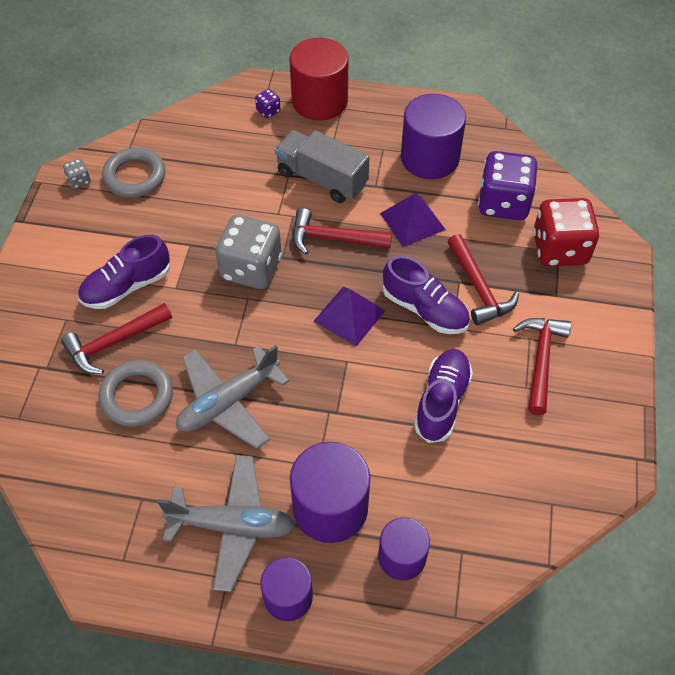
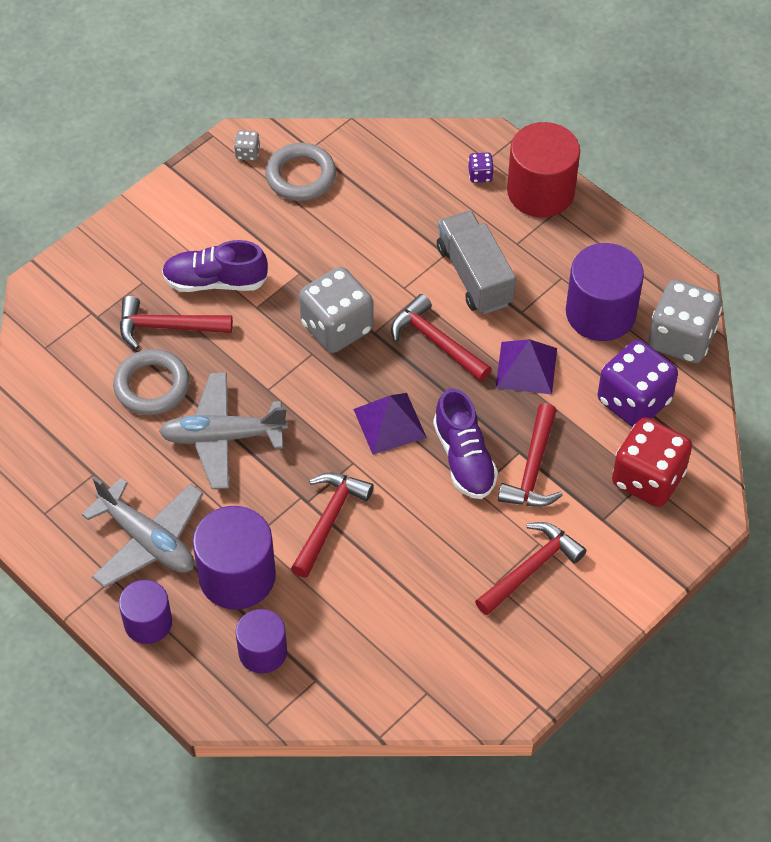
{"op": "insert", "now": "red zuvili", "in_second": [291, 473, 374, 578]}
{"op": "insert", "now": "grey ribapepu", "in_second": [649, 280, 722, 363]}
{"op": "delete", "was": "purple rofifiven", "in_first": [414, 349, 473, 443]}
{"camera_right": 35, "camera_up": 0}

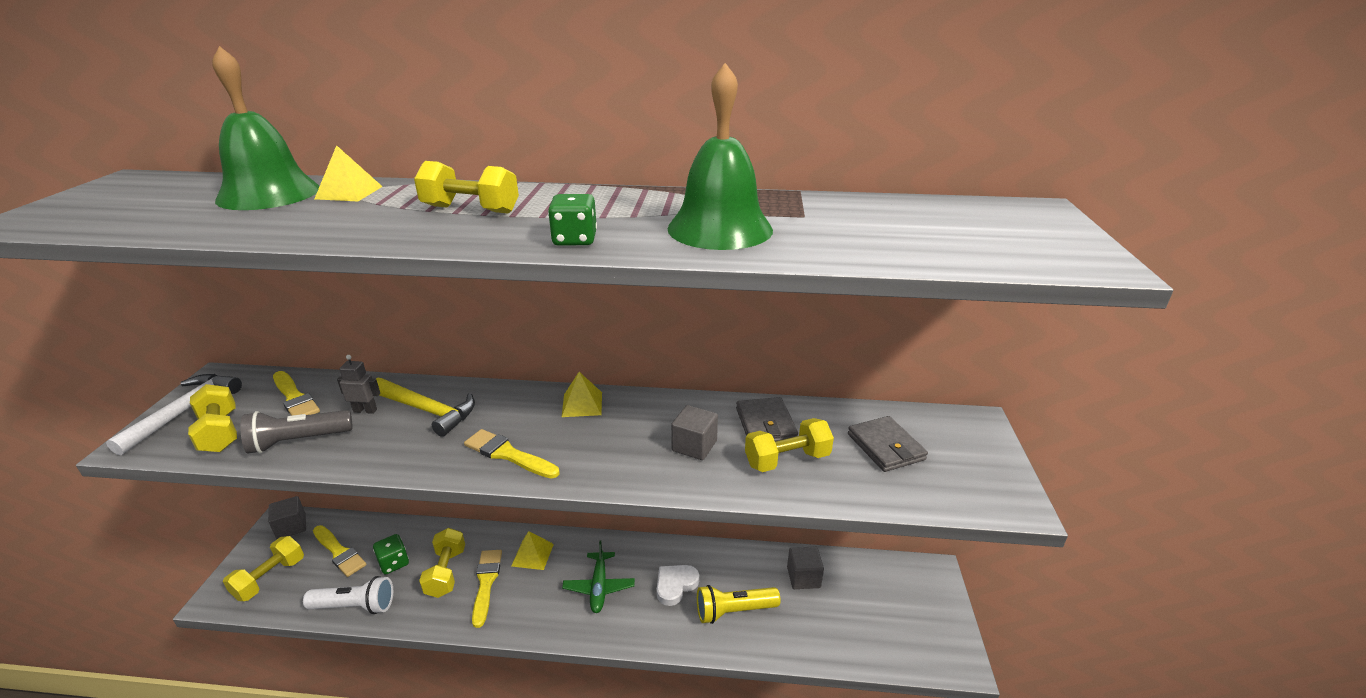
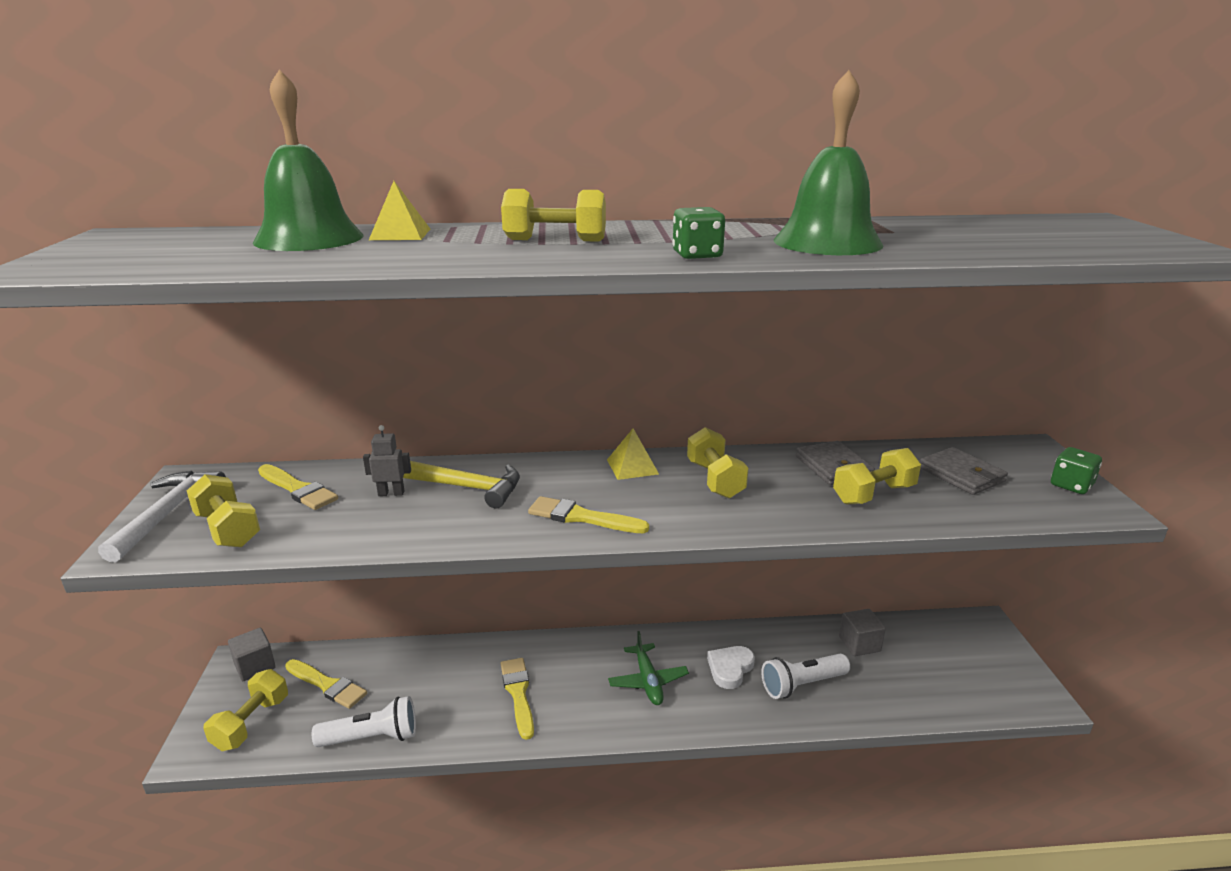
{"op": "move", "was": "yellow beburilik", "in_first": [419, 528, 465, 598], "in_second": [687, 427, 749, 499]}
{"op": "recolor", "was": "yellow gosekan", "now": "white gosekan", "in_first": [697, 585, 781, 624], "in_second": [761, 654, 850, 699]}
{"op": "move", "was": "green ribapepu", "in_first": [373, 534, 409, 574], "in_second": [1051, 447, 1102, 494]}
{"op": "delete", "was": "grey gosekan", "in_first": [240, 410, 353, 454]}
{"op": "delete", "was": "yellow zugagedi", "in_first": [511, 531, 554, 570]}
{"op": "delete", "was": "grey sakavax", "in_first": [671, 405, 718, 460]}
{"camera_right": -10, "camera_up": -5}

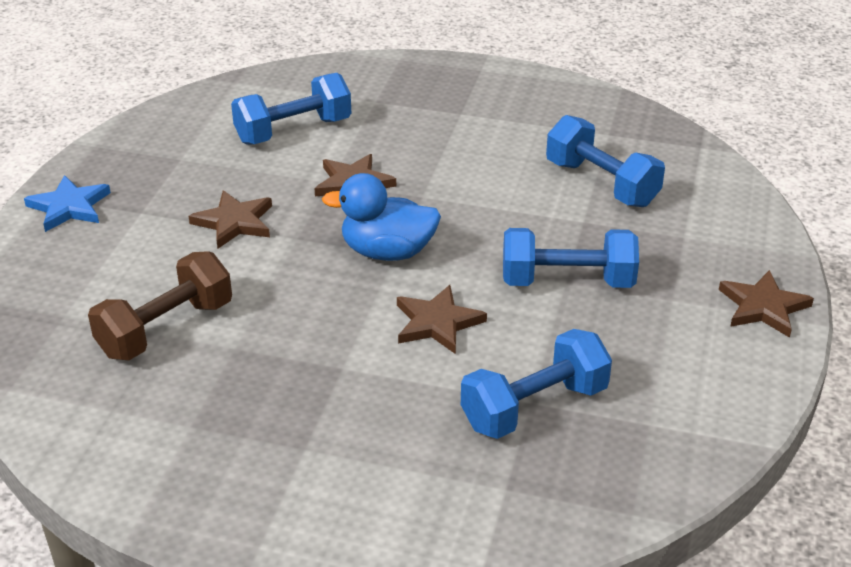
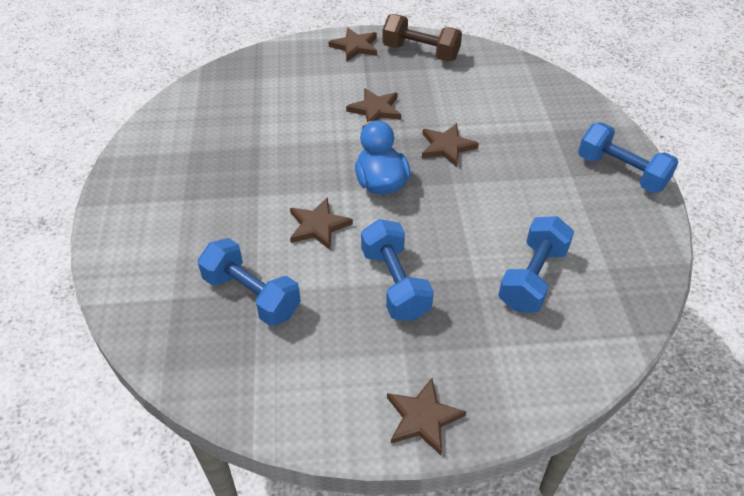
{"op": "recolor", "was": "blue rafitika", "now": "brown rafitika", "in_first": [24, 175, 111, 232], "in_second": [329, 28, 377, 61]}
{"op": "move", "was": "brown beburilik", "in_first": [88, 251, 232, 360], "in_second": [382, 14, 462, 61]}
{"op": "move", "was": "blue beburilik", "in_first": [231, 73, 351, 144], "in_second": [578, 123, 679, 193]}
{"camera_right": 70, "camera_up": 10}

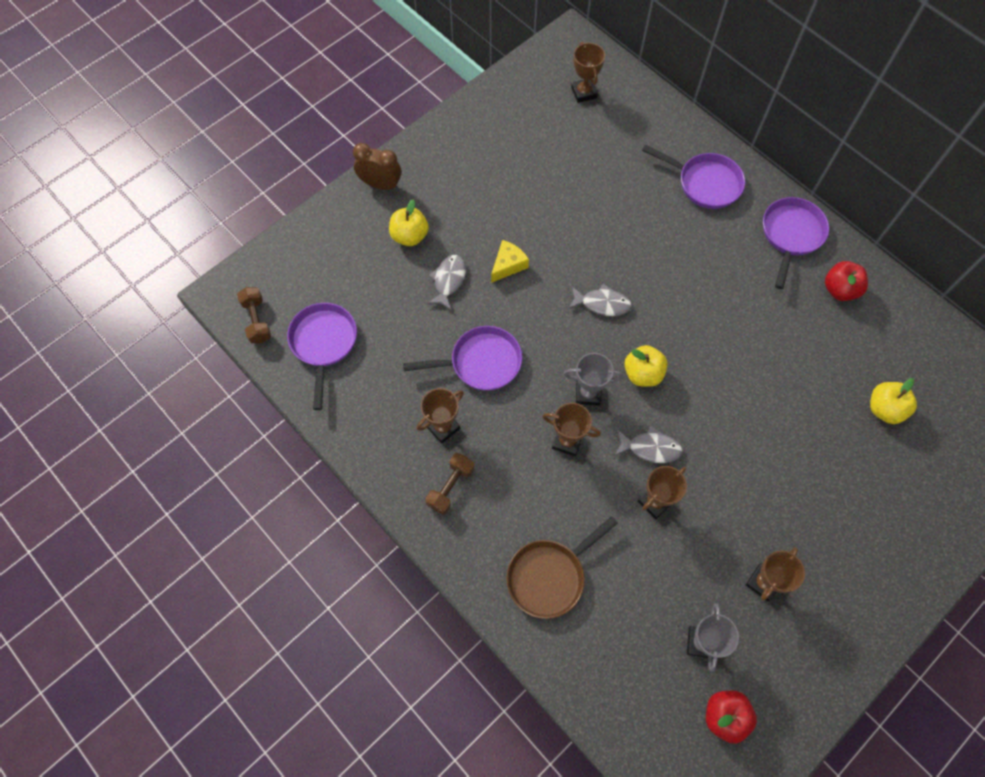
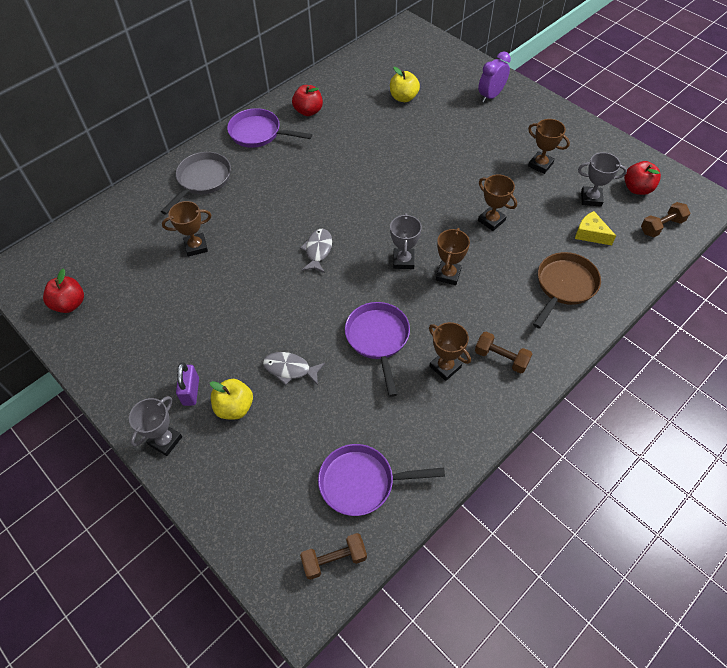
{"op": "insert", "now": "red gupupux", "in_second": [43, 268, 84, 313]}
{"op": "replace", "was": "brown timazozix", "now": "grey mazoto", "in_first": [353, 143, 401, 190], "in_second": [129, 396, 182, 456]}
{"op": "recolor", "was": "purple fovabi", "now": "grey fovabi", "in_first": [642, 145, 745, 209], "in_second": [161, 152, 231, 214]}
{"op": "move", "was": "brown mazoto", "in_first": [571, 42, 605, 103], "in_second": [162, 201, 211, 257]}
{"op": "insert", "now": "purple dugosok", "in_second": [176, 362, 199, 406]}
{"op": "insert", "now": "purple timazozix", "in_second": [478, 52, 511, 103]}
{"op": "rotate", "was": "brown fovabi", "in_first": [506, 516, 618, 619], "in_second": [533, 252, 601, 329], "clockwise": -105}
{"op": "move", "was": "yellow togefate", "in_first": [491, 240, 529, 283], "in_second": [575, 211, 616, 245]}
{"op": "insert", "now": "brown beburilik", "in_second": [641, 202, 690, 237]}
{"op": "delete", "was": "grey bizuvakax", "in_first": [615, 426, 683, 463]}
{"op": "delete", "was": "yellow gupupux", "in_first": [624, 345, 668, 387]}
{"camera_right": -90, "camera_up": -10}

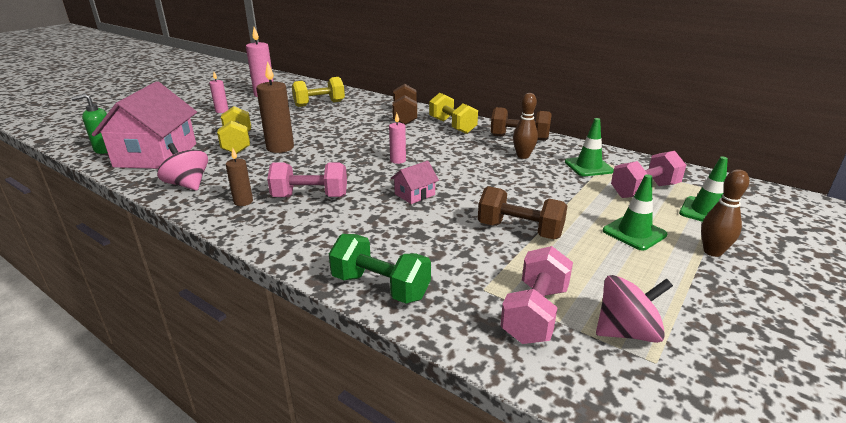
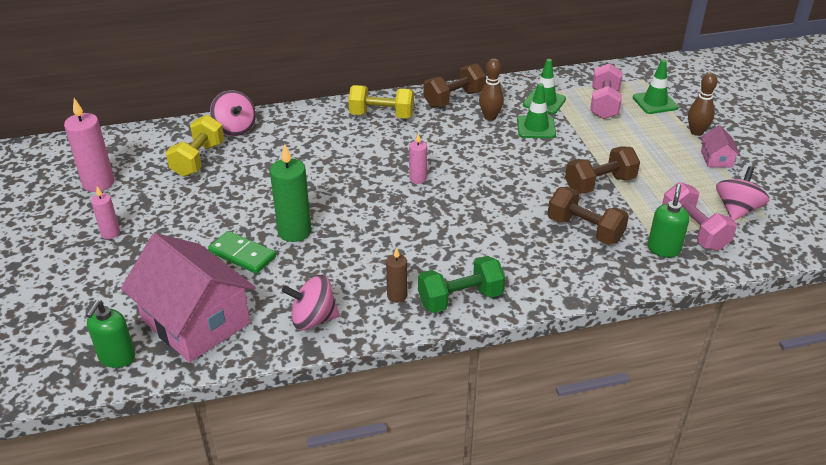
{"op": "replace", "was": "yellow beburilik", "now": "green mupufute", "in_first": [217, 106, 251, 154], "in_second": [208, 231, 276, 274]}
{"op": "insert", "now": "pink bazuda", "in_second": [210, 90, 256, 136]}
{"op": "recolor", "was": "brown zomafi", "now": "green zomafi", "in_first": [256, 61, 294, 153], "in_second": [270, 144, 311, 242]}
{"op": "move", "was": "green beburilik", "in_first": [329, 234, 431, 304], "in_second": [418, 256, 505, 313]}
{"op": "move", "was": "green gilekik", "in_first": [603, 174, 667, 250], "in_second": [517, 83, 556, 138]}
{"op": "move", "was": "brown beburilik", "in_first": [392, 84, 417, 125], "in_second": [548, 187, 629, 245]}
{"op": "insert", "now": "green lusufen", "in_second": [648, 184, 690, 257]}
{"op": "move", "was": "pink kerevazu", "in_first": [391, 161, 439, 204], "in_second": [701, 125, 740, 167]}
{"op": "delete", "was": "pink beburilik", "in_first": [267, 162, 347, 197]}
{"camera_right": -50, "camera_up": 10}

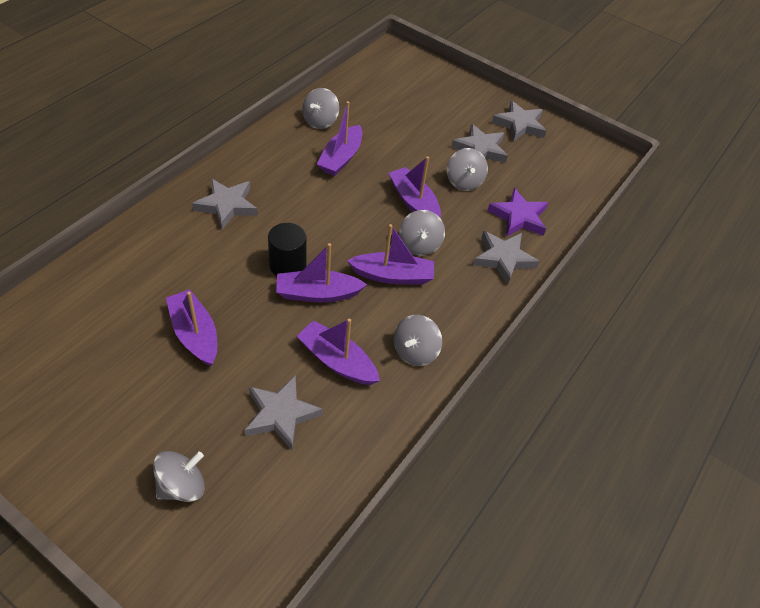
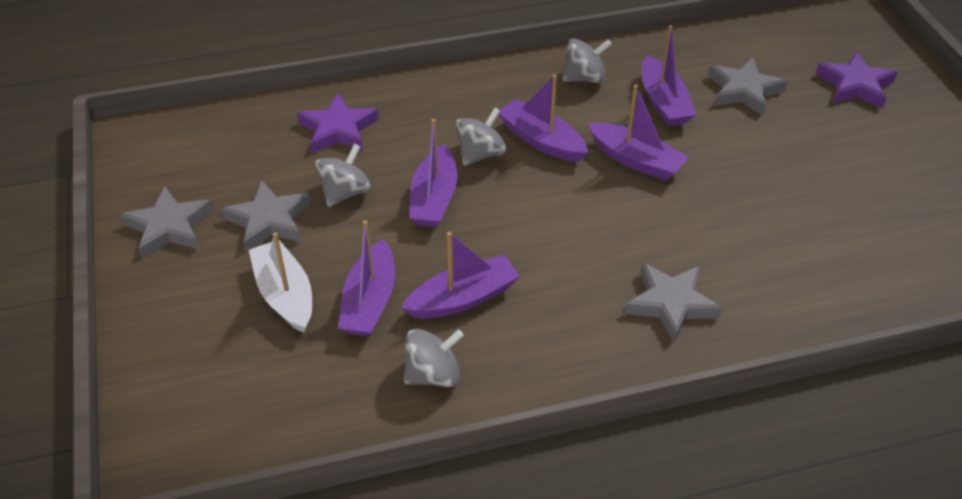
{"op": "insert", "now": "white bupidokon", "in_second": [249, 232, 312, 333]}
{"op": "move", "was": "purple bupidokon", "in_first": [166, 289, 217, 366], "in_second": [338, 220, 395, 336]}
{"op": "replace", "was": "grey bazuda", "now": "purple rafitika", "in_first": [153, 451, 205, 502], "in_second": [816, 51, 898, 109]}
{"op": "delete", "was": "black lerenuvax", "in_first": [268, 223, 307, 276]}
{"op": "delete", "was": "grey rafitika", "in_first": [473, 231, 539, 285]}
{"camera_right": -135, "camera_up": -5}

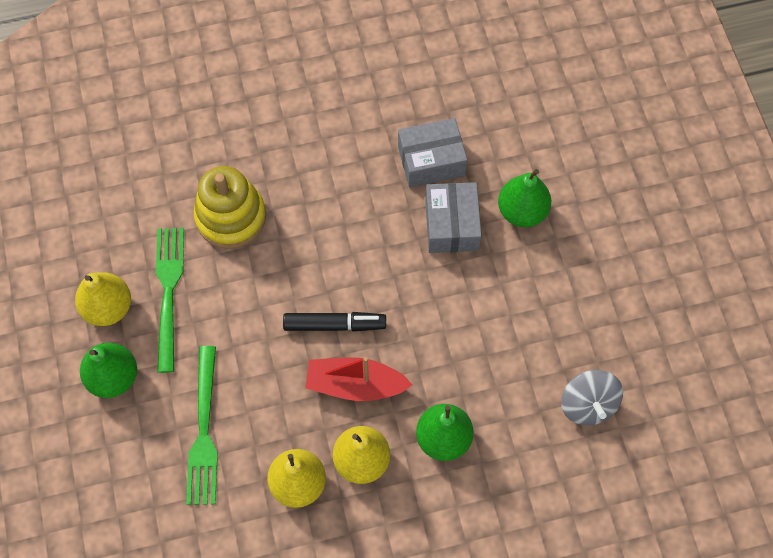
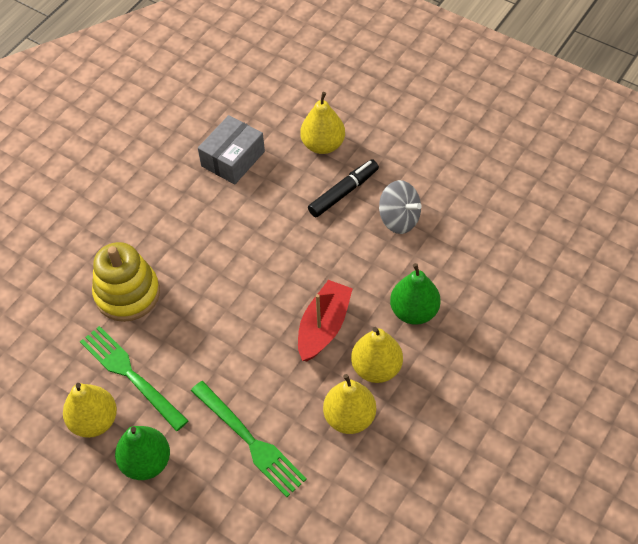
{"op": "rotate", "was": "red bupidokon", "in_first": [305, 357, 413, 401], "in_second": [298, 280, 353, 361], "clockwise": 150}
{"op": "recolor", "was": "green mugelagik", "now": "yellow mugelagik", "in_first": [498, 169, 551, 227], "in_second": [300, 92, 345, 154]}
{"op": "move", "was": "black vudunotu", "in_first": [283, 312, 386, 332], "in_second": [308, 159, 379, 217]}
{"op": "move", "was": "grey bazuda", "in_first": [561, 370, 623, 426], "in_second": [379, 180, 422, 234]}
{"op": "delete", "was": "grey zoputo", "in_first": [425, 182, 482, 253]}
{"camera_right": -40, "camera_up": -10}

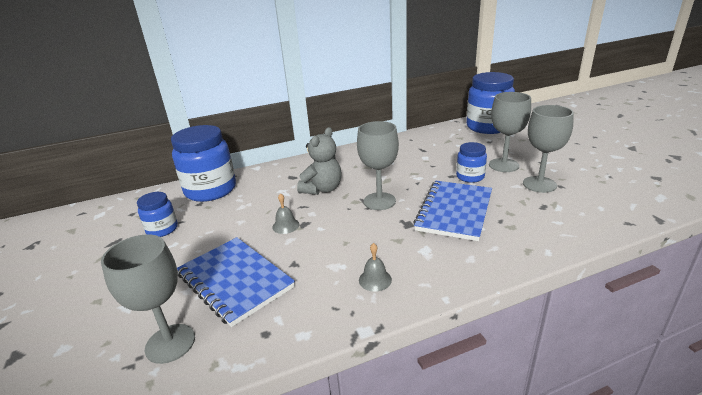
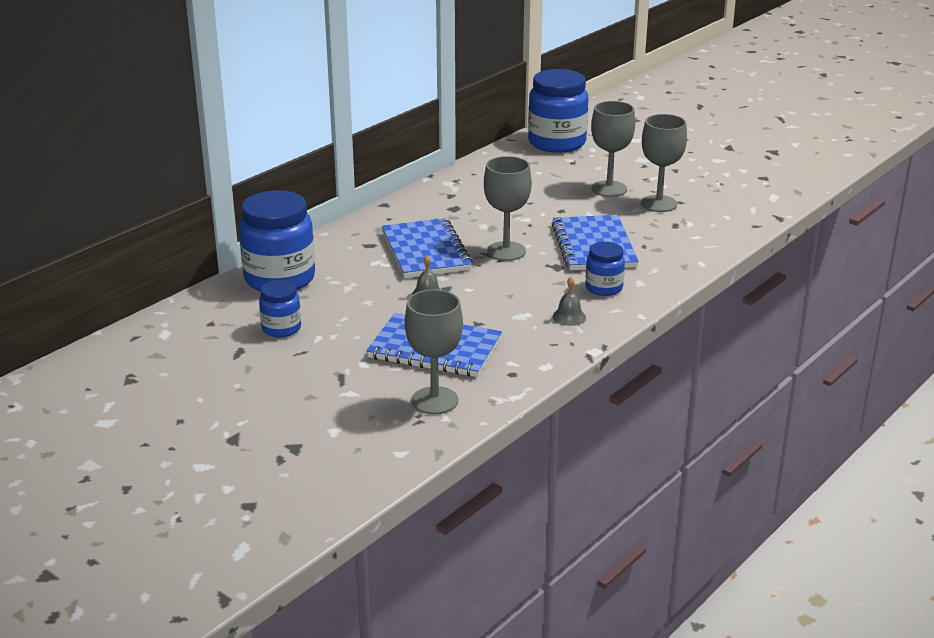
{"op": "replace", "was": "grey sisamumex", "now": "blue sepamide", "in_first": [297, 127, 342, 195], "in_second": [382, 218, 473, 278]}
{"op": "move", "was": "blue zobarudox", "in_first": [456, 142, 487, 183], "in_second": [586, 242, 625, 296]}
{"camera_right": -30, "camera_up": 0}

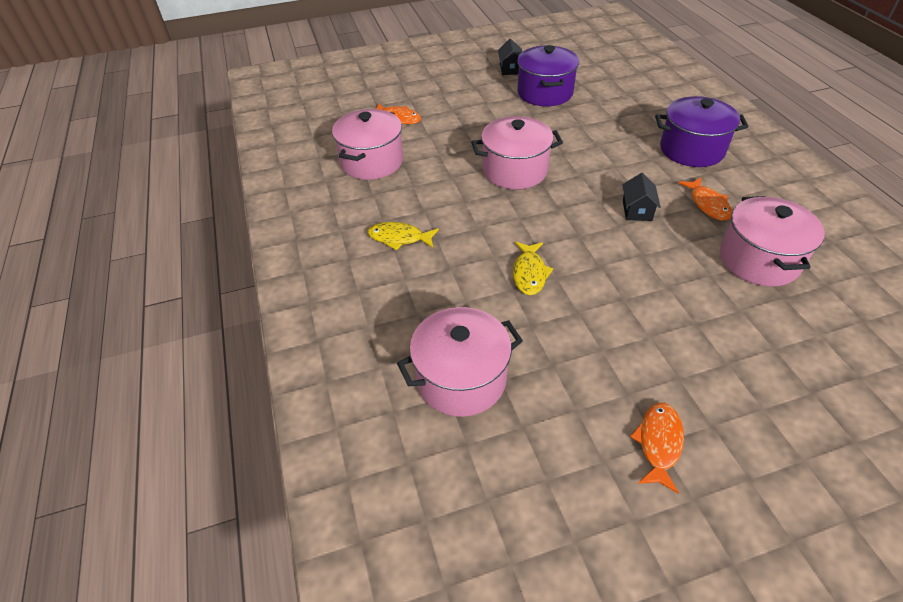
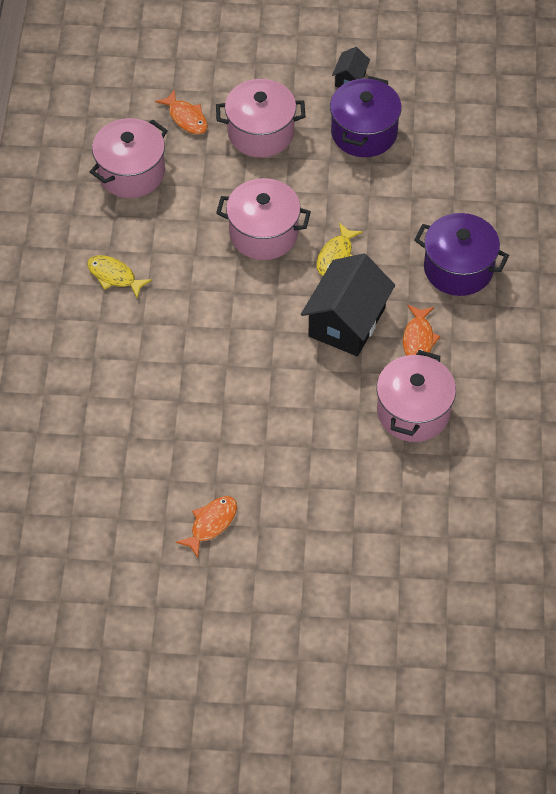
{"op": "move", "was": "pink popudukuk", "in_first": [397, 307, 523, 417], "in_second": [216, 79, 306, 158]}
{"op": "resize", "was": "black kerevazu", "in_first": [622, 173, 661, 221], "in_second": [301, 253, 395, 356], "ratio": 2.09}
{"op": "move", "was": "yellow bizuvakax", "in_first": [513, 242, 553, 295], "in_second": [317, 223, 363, 276]}
{"camera_right": 20, "camera_up": 10}

